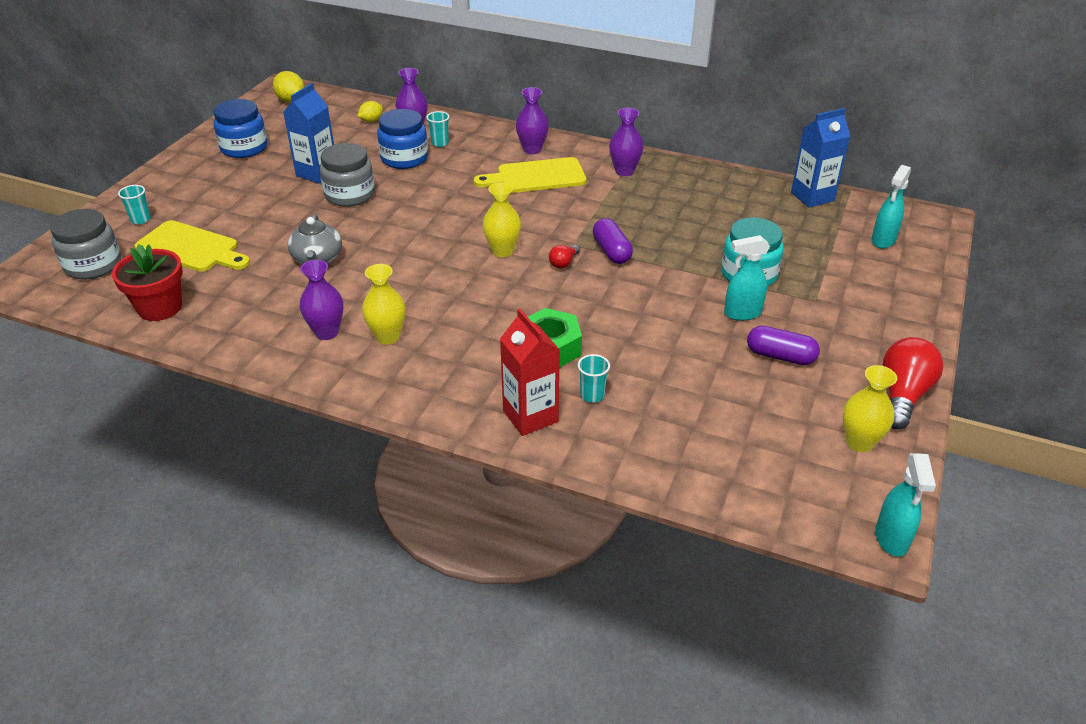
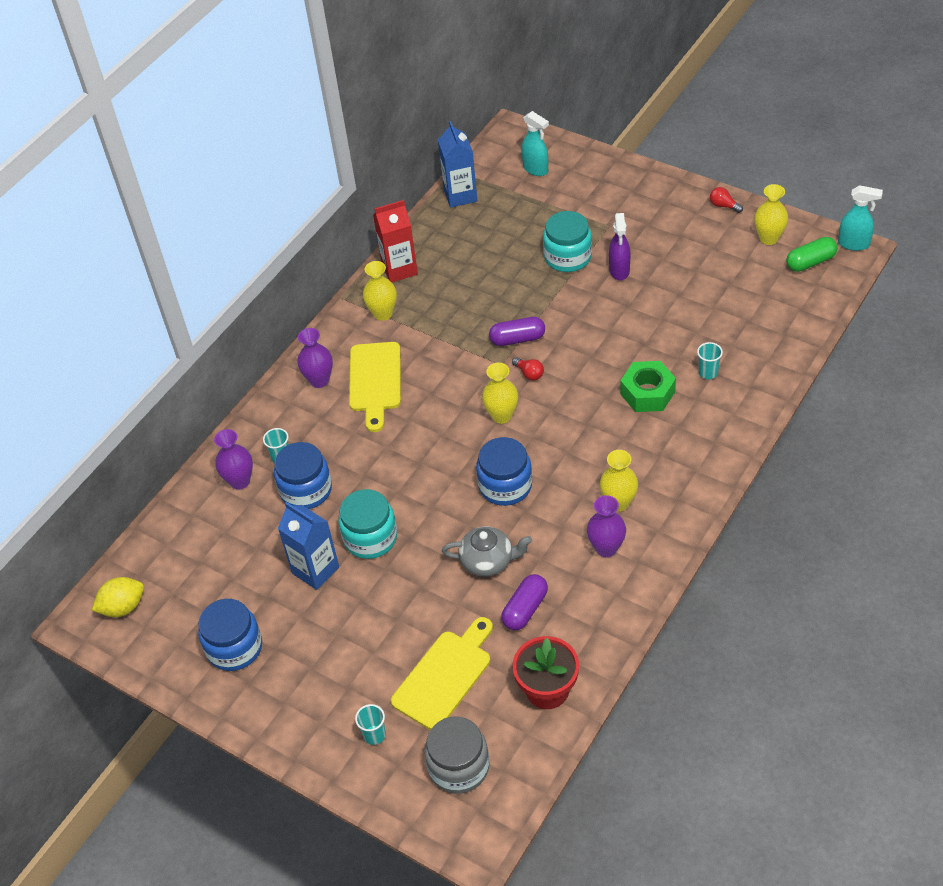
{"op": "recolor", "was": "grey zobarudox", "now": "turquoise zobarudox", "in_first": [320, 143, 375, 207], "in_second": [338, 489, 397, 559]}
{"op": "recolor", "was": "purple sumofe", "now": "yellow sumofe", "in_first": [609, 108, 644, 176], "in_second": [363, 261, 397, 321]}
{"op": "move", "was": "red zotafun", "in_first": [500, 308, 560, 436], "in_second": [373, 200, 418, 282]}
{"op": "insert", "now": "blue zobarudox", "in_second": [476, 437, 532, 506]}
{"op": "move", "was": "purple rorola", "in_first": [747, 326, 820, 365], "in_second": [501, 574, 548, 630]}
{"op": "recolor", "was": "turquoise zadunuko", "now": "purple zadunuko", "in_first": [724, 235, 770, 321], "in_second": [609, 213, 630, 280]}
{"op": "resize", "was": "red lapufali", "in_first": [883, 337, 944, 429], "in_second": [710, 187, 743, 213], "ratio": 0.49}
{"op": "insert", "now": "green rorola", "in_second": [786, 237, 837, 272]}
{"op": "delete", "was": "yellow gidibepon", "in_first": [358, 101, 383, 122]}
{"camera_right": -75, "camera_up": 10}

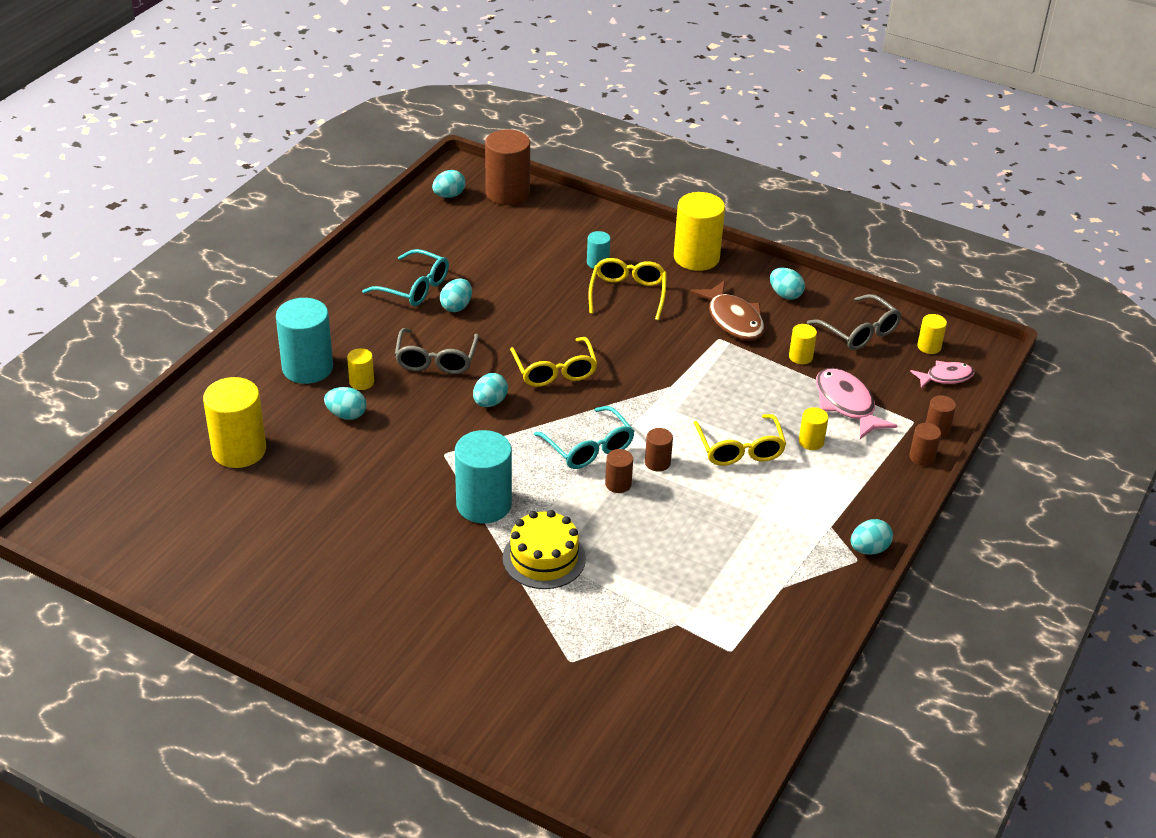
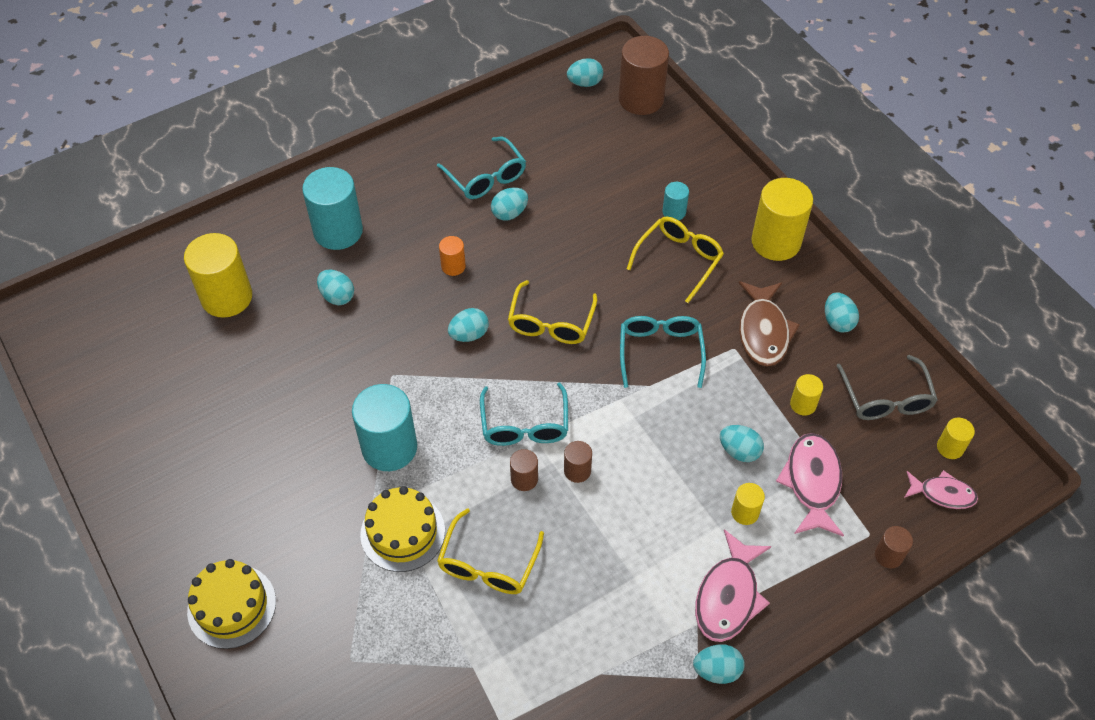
{"op": "insert", "now": "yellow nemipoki", "in_second": [187, 559, 276, 649]}
{"op": "move", "was": "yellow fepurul", "in_first": [693, 414, 786, 466], "in_second": [437, 508, 544, 594]}
{"op": "replace", "was": "grey fepurul", "now": "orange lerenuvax", "in_first": [395, 328, 479, 374], "in_second": [439, 236, 466, 276]}
{"op": "insert", "now": "turquoise fepurul", "in_second": [620, 316, 706, 388]}
{"op": "insert", "now": "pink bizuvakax", "in_second": [695, 529, 771, 642]}
{"op": "insert", "now": "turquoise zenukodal", "in_second": [720, 425, 764, 462]}
{"op": "delete", "was": "yellow lerenuvax", "in_first": [347, 348, 374, 390]}
{"op": "delete", "was": "brown lerenuvax", "in_first": [909, 423, 941, 466]}
{"camera_right": 30, "camera_up": 15}

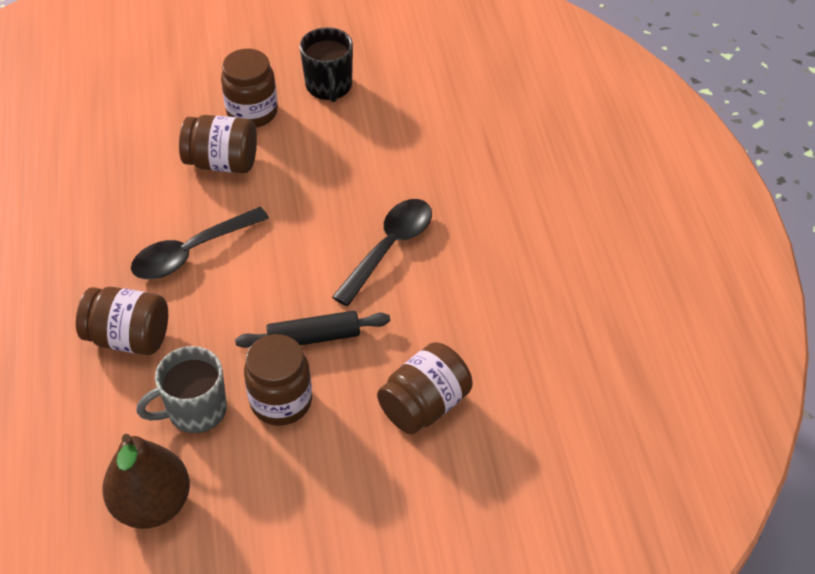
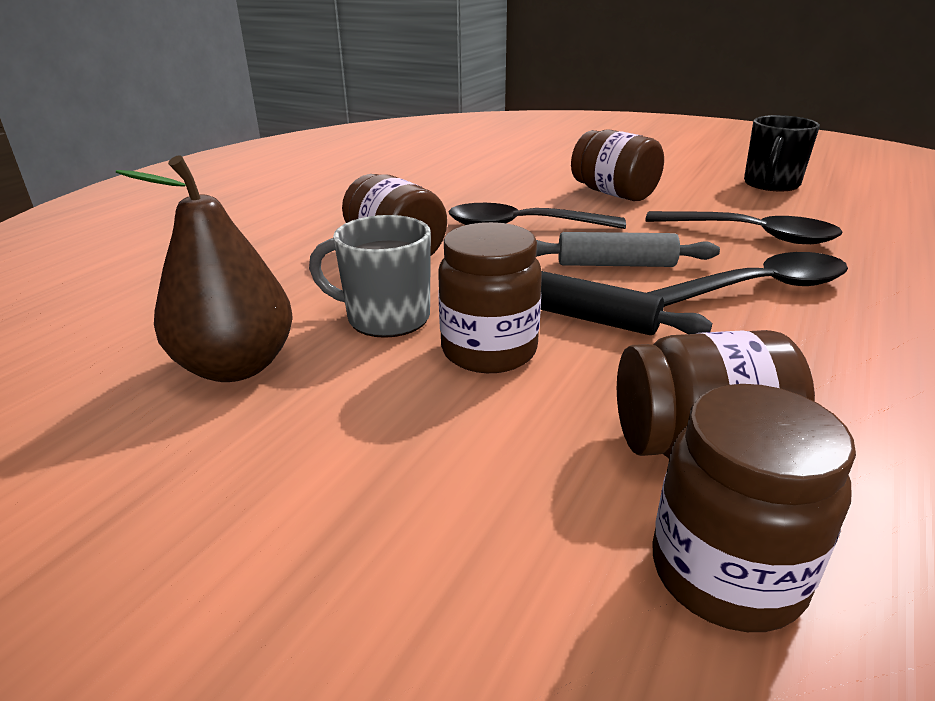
{"op": "insert", "now": "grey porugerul", "in_second": [536, 232, 720, 267]}
{"op": "insert", "now": "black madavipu", "in_second": [645, 211, 843, 244]}
{"op": "move", "was": "brown zobarudox", "in_first": [221, 49, 278, 128], "in_second": [652, 384, 856, 632]}
{"camera_right": 40, "camera_up": -20}

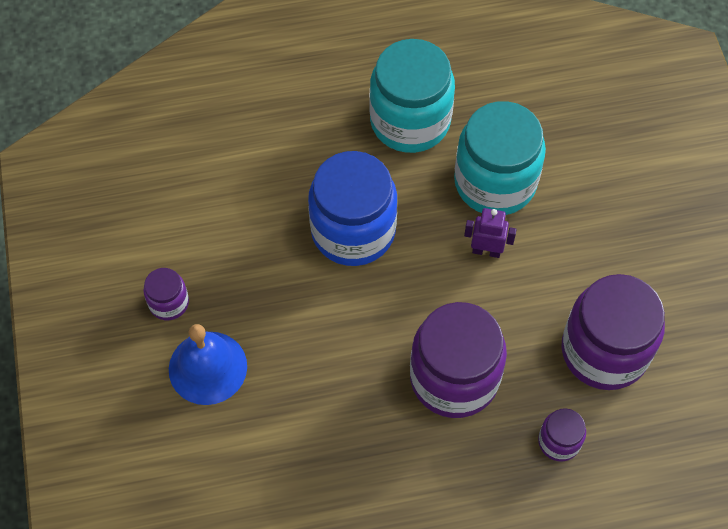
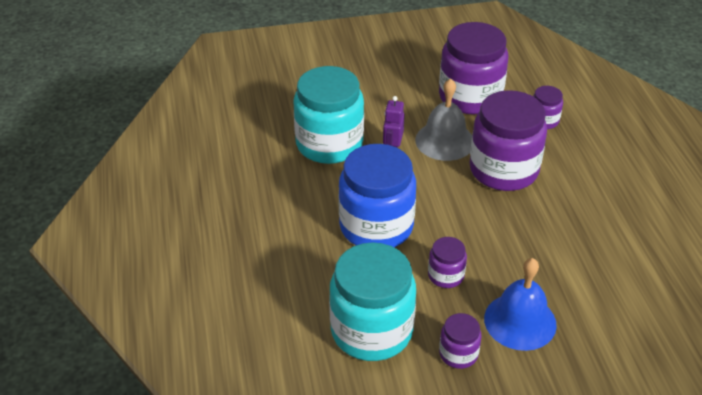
{"op": "move", "was": "turquoise zobarudox", "in_first": [369, 39, 455, 153], "in_second": [329, 242, 416, 361]}
{"op": "insert", "now": "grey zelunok", "in_second": [415, 78, 472, 161]}
{"op": "insert", "now": "purple zobarudox", "in_second": [428, 237, 467, 288]}
{"camera_right": -90, "camera_up": -20}

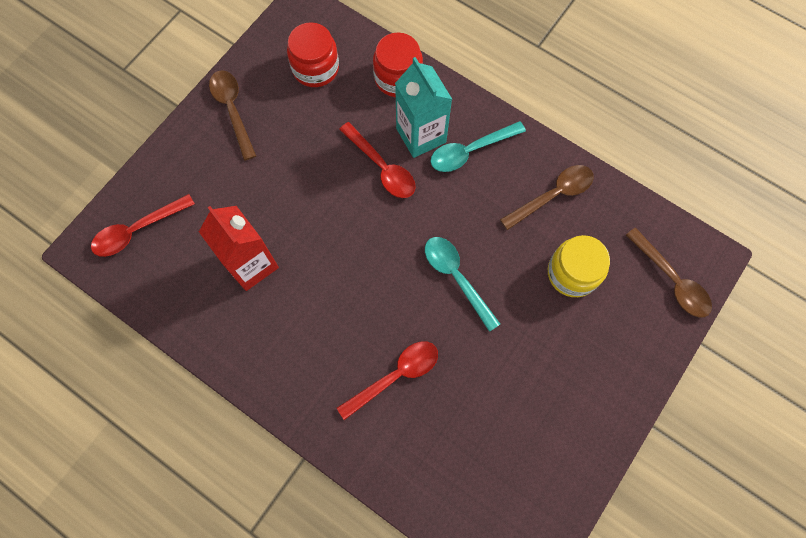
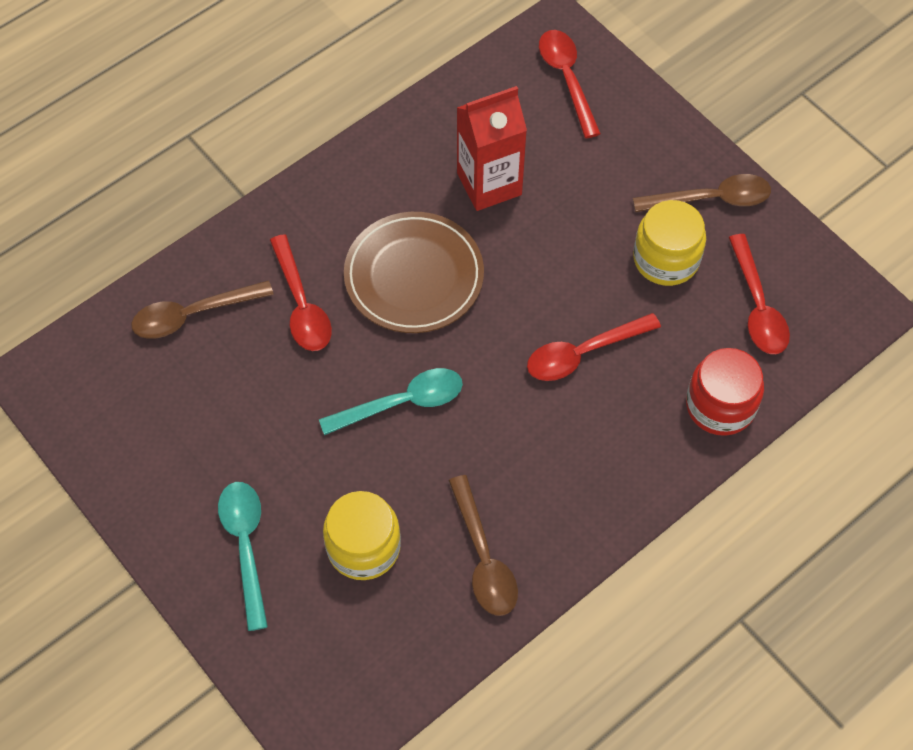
{"op": "move", "was": "brown madavipu", "in_first": [626, 228, 712, 317], "in_second": [131, 280, 274, 339]}
{"op": "move", "was": "turquoise madavipu", "in_first": [430, 121, 526, 172], "in_second": [218, 482, 268, 631]}
{"op": "insert", "now": "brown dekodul", "in_second": [344, 212, 484, 333]}
{"op": "insert", "now": "yellow zobarudox", "in_second": [633, 200, 706, 286]}
{"op": "replace", "was": "red zobarudox", "now": "red madavipu", "in_first": [287, 22, 339, 87], "in_second": [728, 234, 790, 354]}
{"op": "delete", "was": "turquoise zotafun", "in_first": [395, 57, 452, 158]}
{"camera_right": 105, "camera_up": -10}

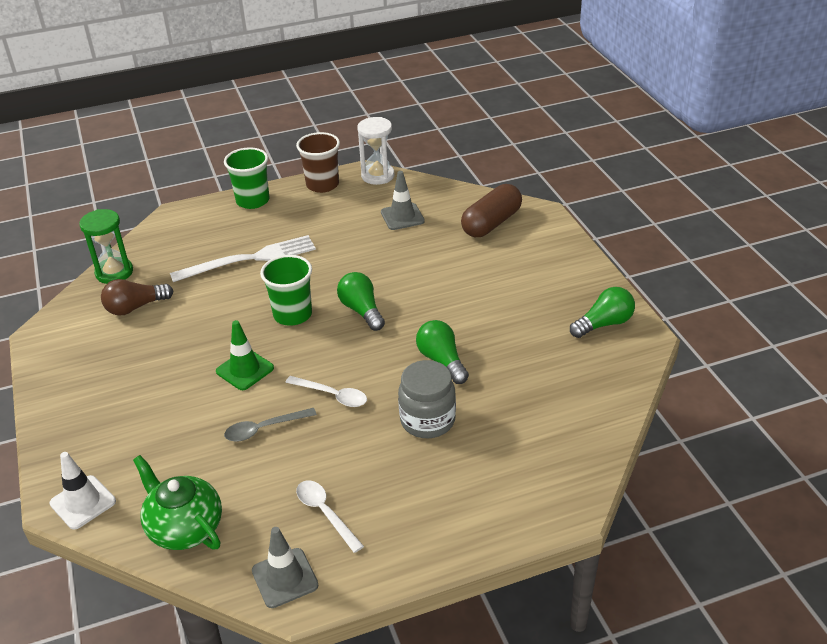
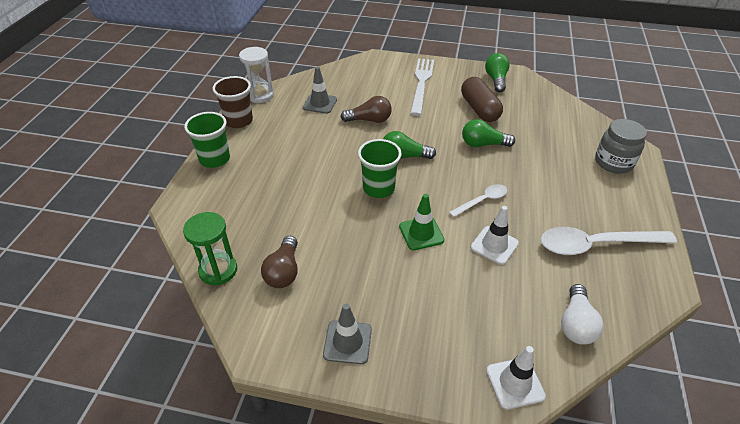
{"op": "move", "was": "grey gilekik", "in_first": [252, 527, 318, 608], "in_second": [323, 304, 372, 364]}
{"op": "insert", "now": "brown lapufali", "in_second": [341, 96, 392, 123]}
{"op": "move", "was": "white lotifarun", "in_first": [170, 235, 316, 282], "in_second": [410, 58, 434, 116]}
{"op": "move", "was": "brown rorola", "in_first": [461, 184, 522, 237], "in_second": [461, 77, 503, 122]}
{"op": "replace", "was": "grey madavipu", "now": "white gilekik", "in_first": [224, 408, 317, 442], "in_second": [471, 206, 519, 265]}
{"op": "resize", "was": "white madavipu", "in_first": [296, 480, 364, 553], "in_second": [541, 227, 677, 255], "ratio": 1.84}
{"op": "replace", "was": "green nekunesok", "now": "white lapufali", "in_first": [133, 455, 222, 550], "in_second": [561, 284, 603, 345]}
{"op": "move", "was": "grey zobarudox", "in_first": [398, 360, 456, 438], "in_second": [595, 119, 647, 173]}
{"camera_right": -60, "camera_up": 5}

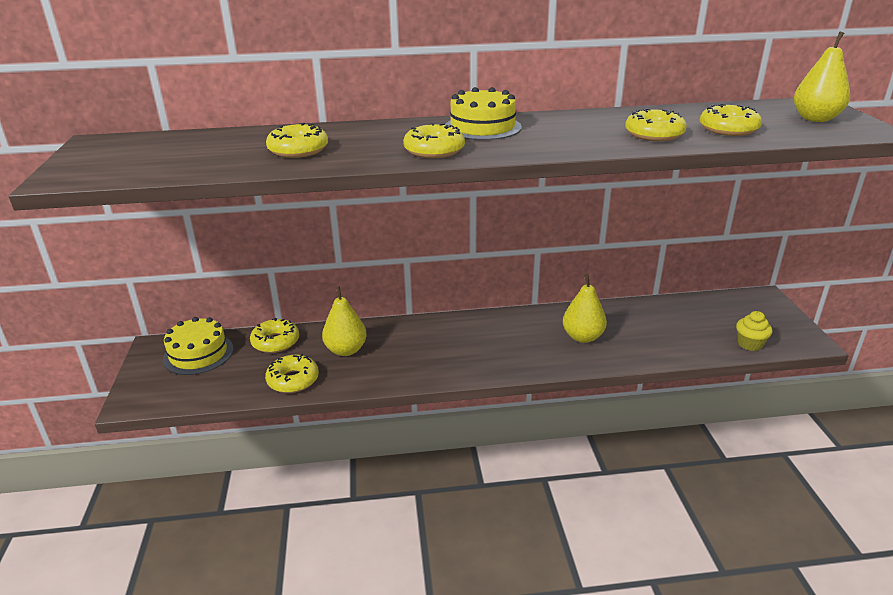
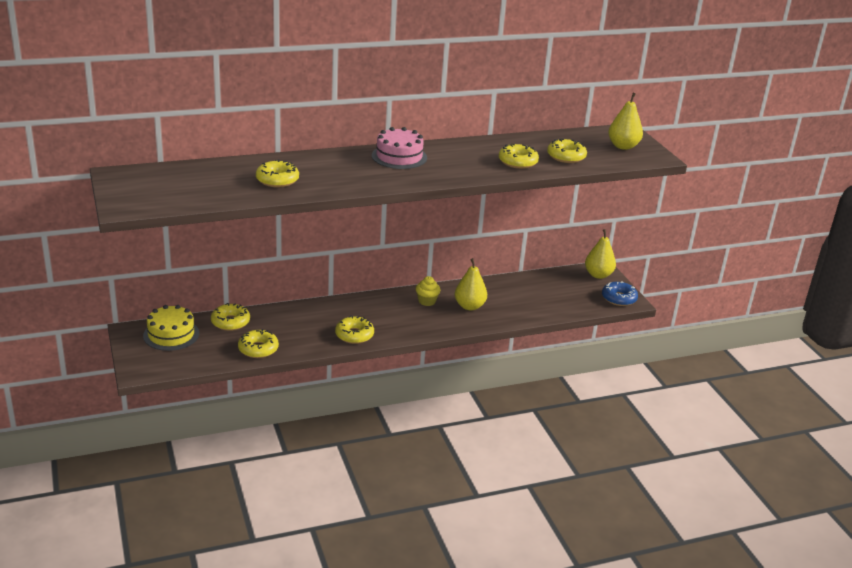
{"op": "move", "was": "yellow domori", "in_first": [403, 123, 465, 158], "in_second": [335, 316, 374, 344]}
{"op": "recolor", "was": "yellow nemipoki", "now": "pink nemipoki", "in_first": [445, 87, 522, 140], "in_second": [372, 127, 427, 169]}
{"op": "move", "was": "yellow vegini", "in_first": [736, 311, 773, 351], "in_second": [416, 276, 441, 306]}
{"op": "move", "was": "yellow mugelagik", "in_first": [322, 286, 367, 356], "in_second": [585, 229, 616, 279]}
{"op": "insert", "now": "blue domori", "in_second": [602, 281, 638, 306]}
{"camera_right": -15, "camera_up": 0}

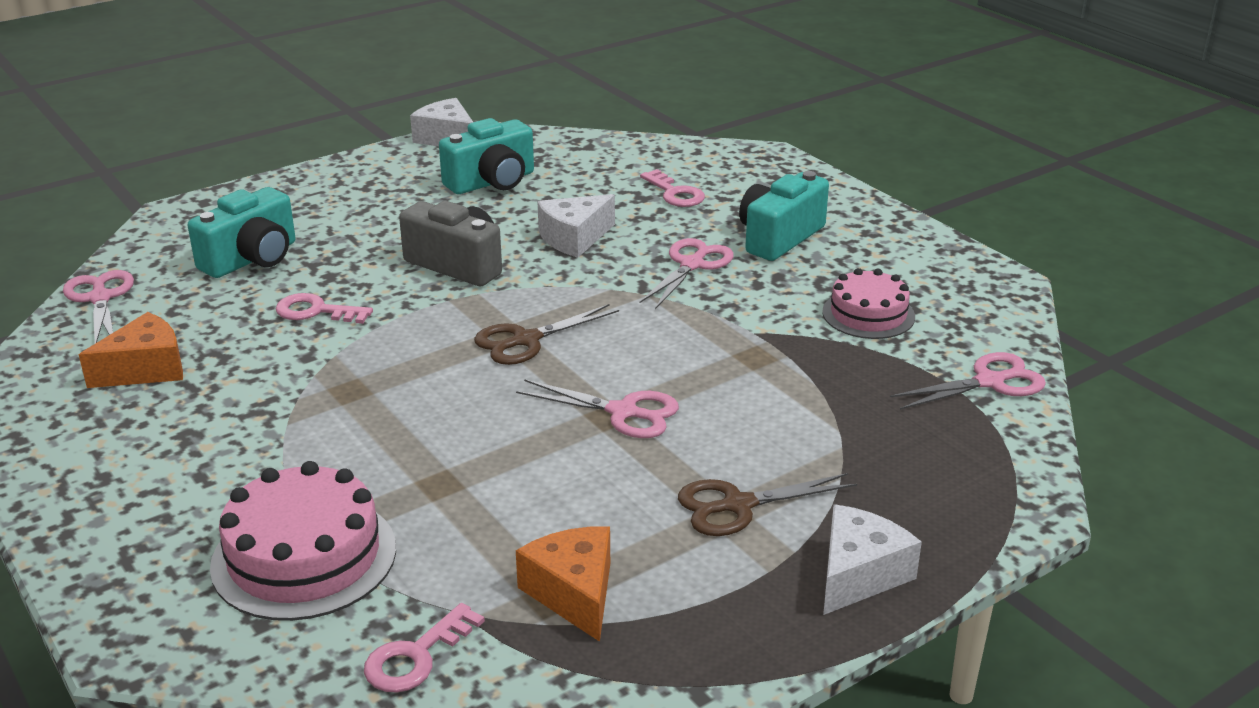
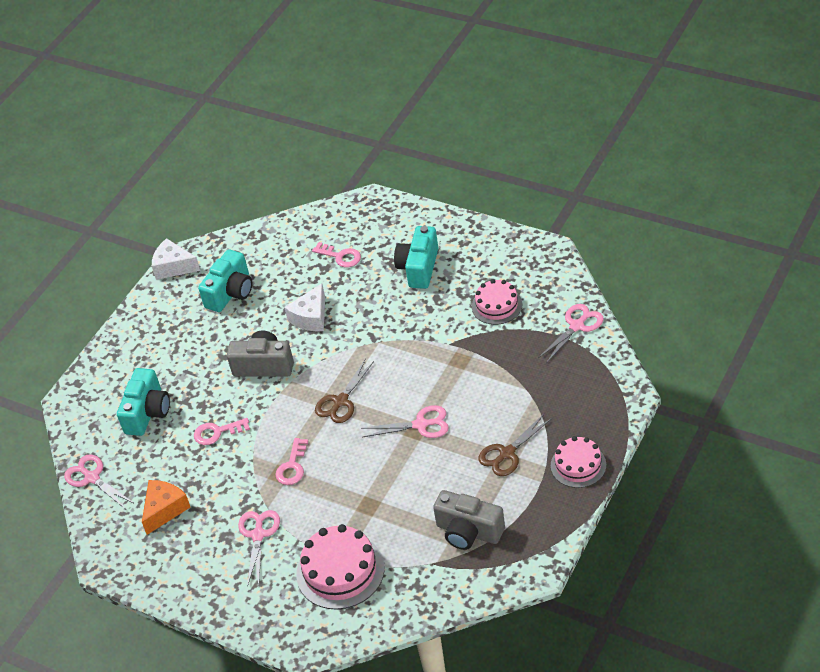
{"op": "move", "was": "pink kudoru", "in_first": [640, 238, 734, 309], "in_second": [238, 510, 280, 587]}
{"op": "move", "was": "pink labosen", "in_first": [364, 603, 485, 692], "in_second": [275, 438, 308, 485]}
{"op": "replace", "was": "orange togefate", "now": "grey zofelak", "in_first": [516, 526, 610, 642], "in_second": [433, 490, 505, 550]}
{"op": "replace", "was": "white togefate", "now": "pink nemipoki", "in_first": [823, 505, 922, 615], "in_second": [551, 436, 606, 488]}
{"camera_right": -20, "camera_up": 15}

